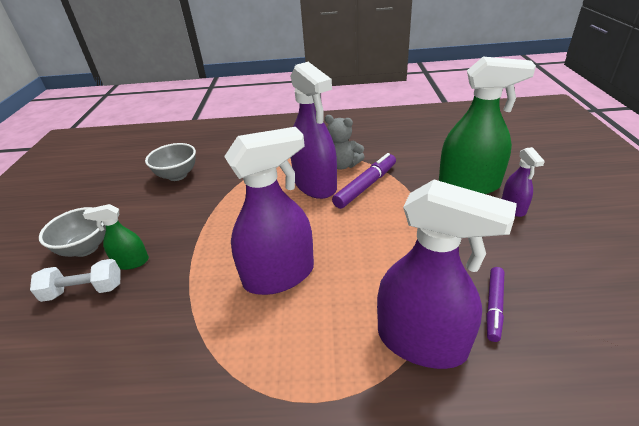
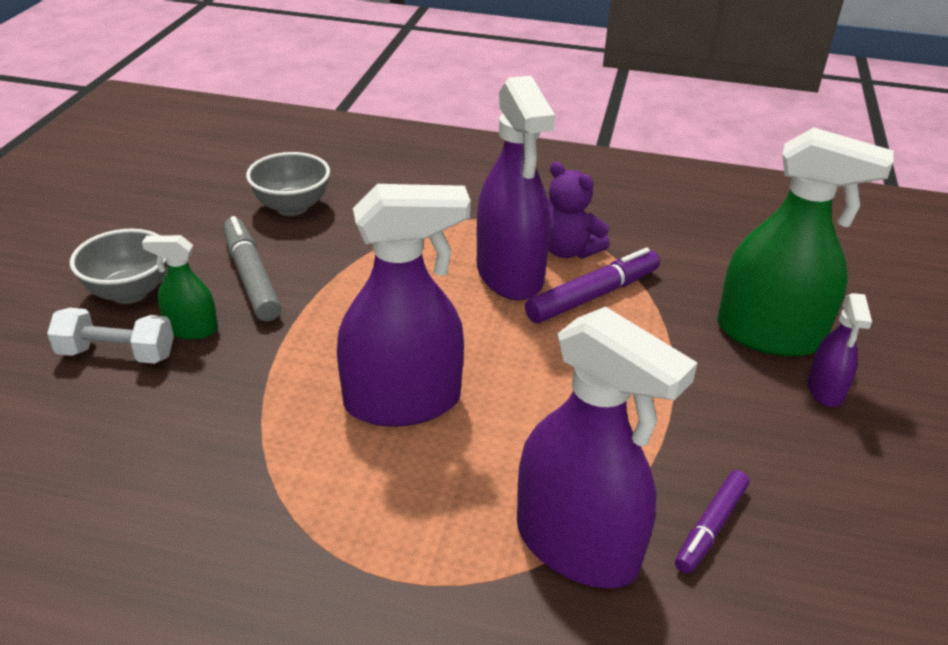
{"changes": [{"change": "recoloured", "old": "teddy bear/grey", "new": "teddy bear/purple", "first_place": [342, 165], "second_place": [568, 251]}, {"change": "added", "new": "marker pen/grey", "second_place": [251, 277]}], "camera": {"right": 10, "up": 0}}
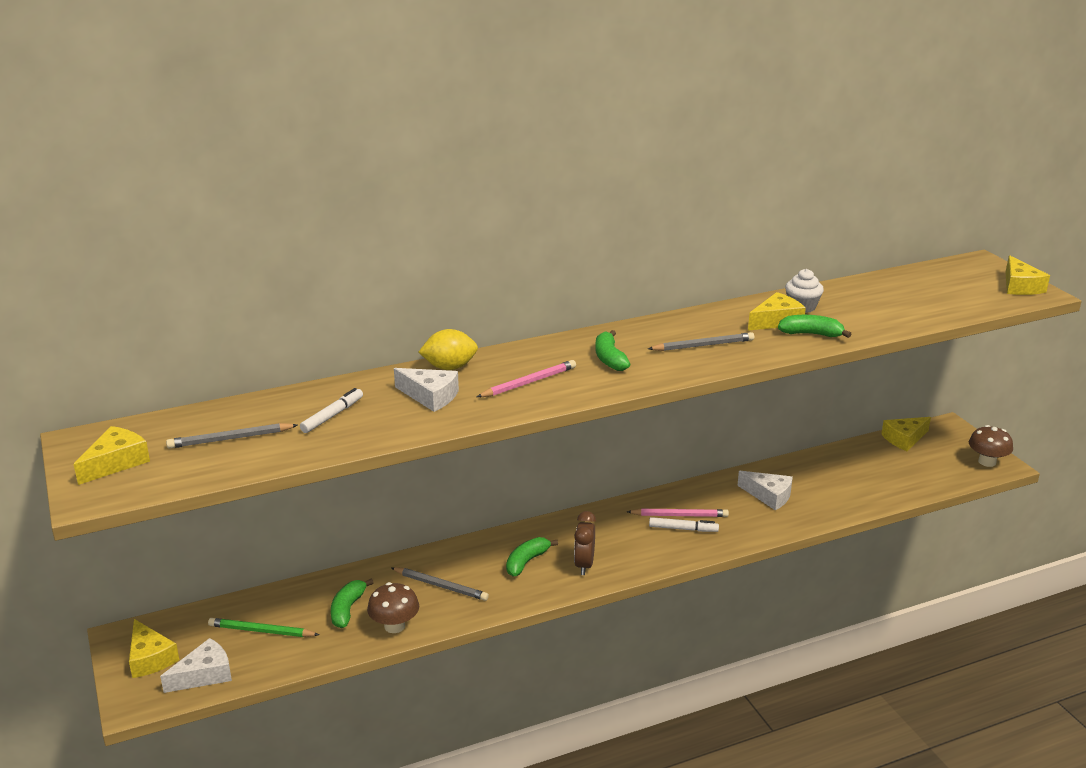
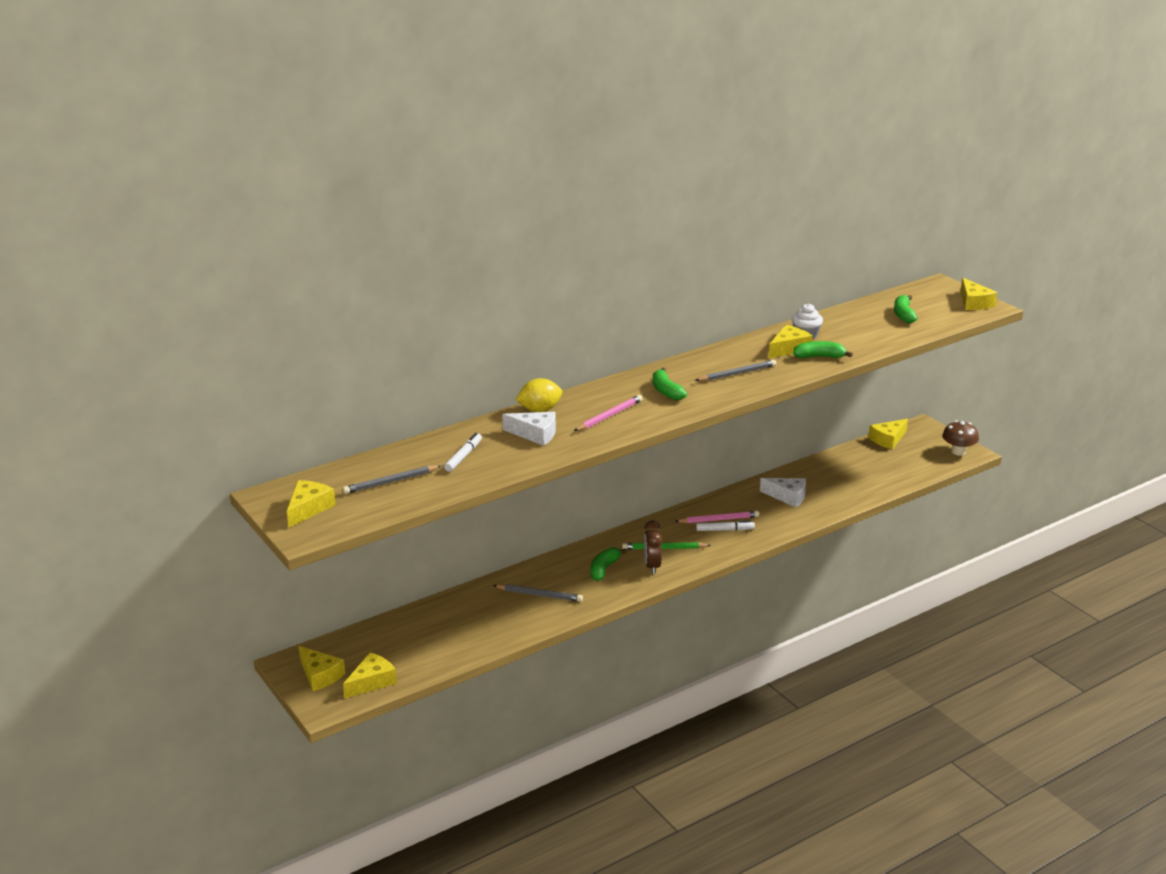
{"changes": [{"change": "recoloured", "old": "piece of cheese/snow-white", "new": "piece of cheese/yellow", "first_place": [204, 674], "second_place": [372, 682]}, {"change": "moved", "old": "lead pencil/emerald", "first_place": [261, 631], "second_place": [664, 548]}, {"change": "moved", "old": "banana/emerald", "first_place": [347, 609], "second_place": [903, 315]}, {"change": "removed", "old": "toadstool/dark brown", "first_place": [394, 626]}], "camera": {"right": -10, "up": 0}}
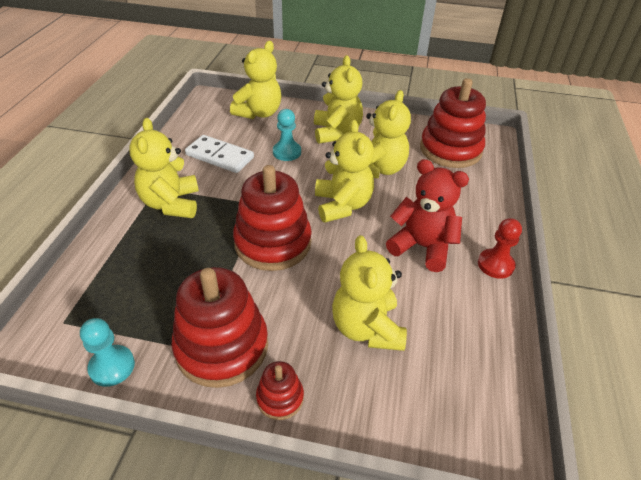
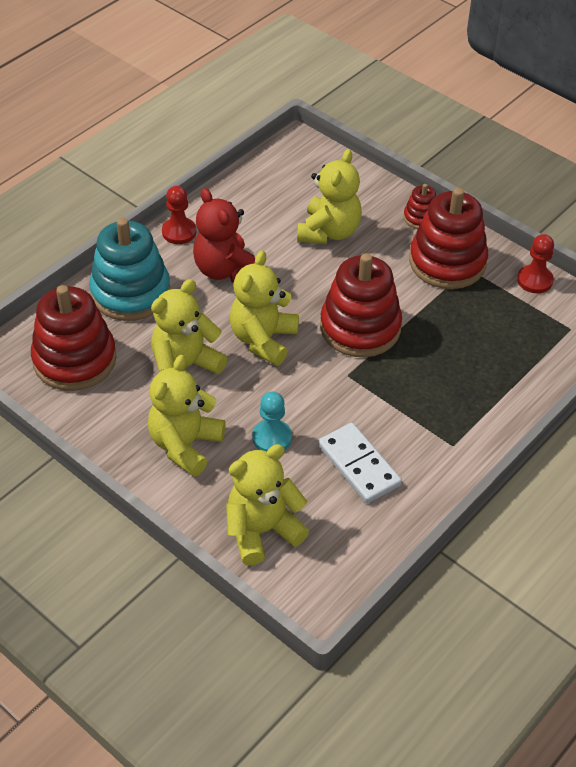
{"changes": [{"change": "recoloured", "old": "game pawn/teal", "new": "game pawn/crimson", "first_place": [112, 366], "second_place": [534, 280]}, {"change": "removed", "old": "teddy bear/yellow", "first_place": [171, 204]}, {"change": "added", "new": "stacking rings/teal", "second_place": [130, 292]}], "camera": {"right": -150, "up": 5}}
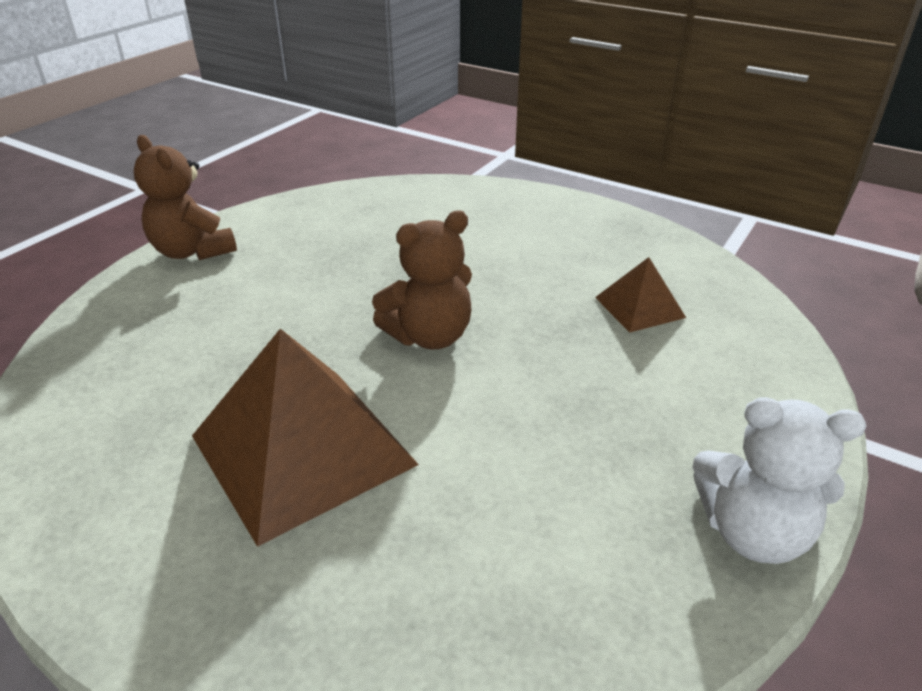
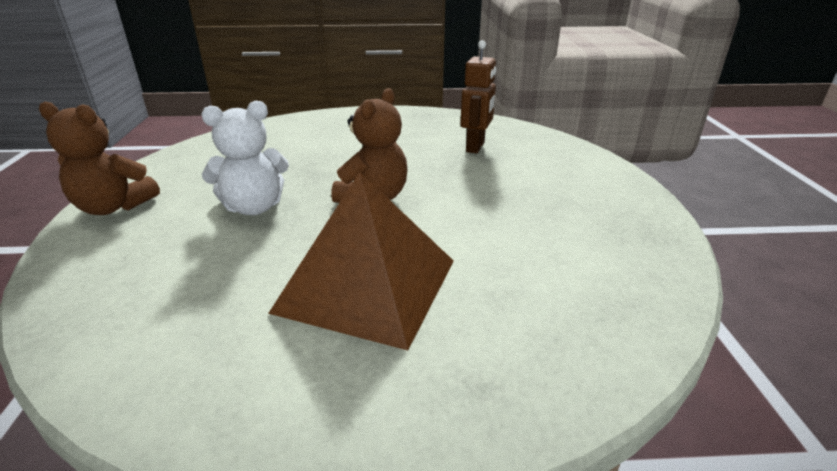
{"changes": [{"change": "replaced", "old": "pyramid/dark brown", "new": "toy robot/dark brown", "first_place": [639, 307], "second_place": [475, 147]}, {"change": "moved", "old": "teddy bear/snow-white", "first_place": [752, 532], "second_place": [254, 207]}], "camera": {"right": -35, "up": -5}}
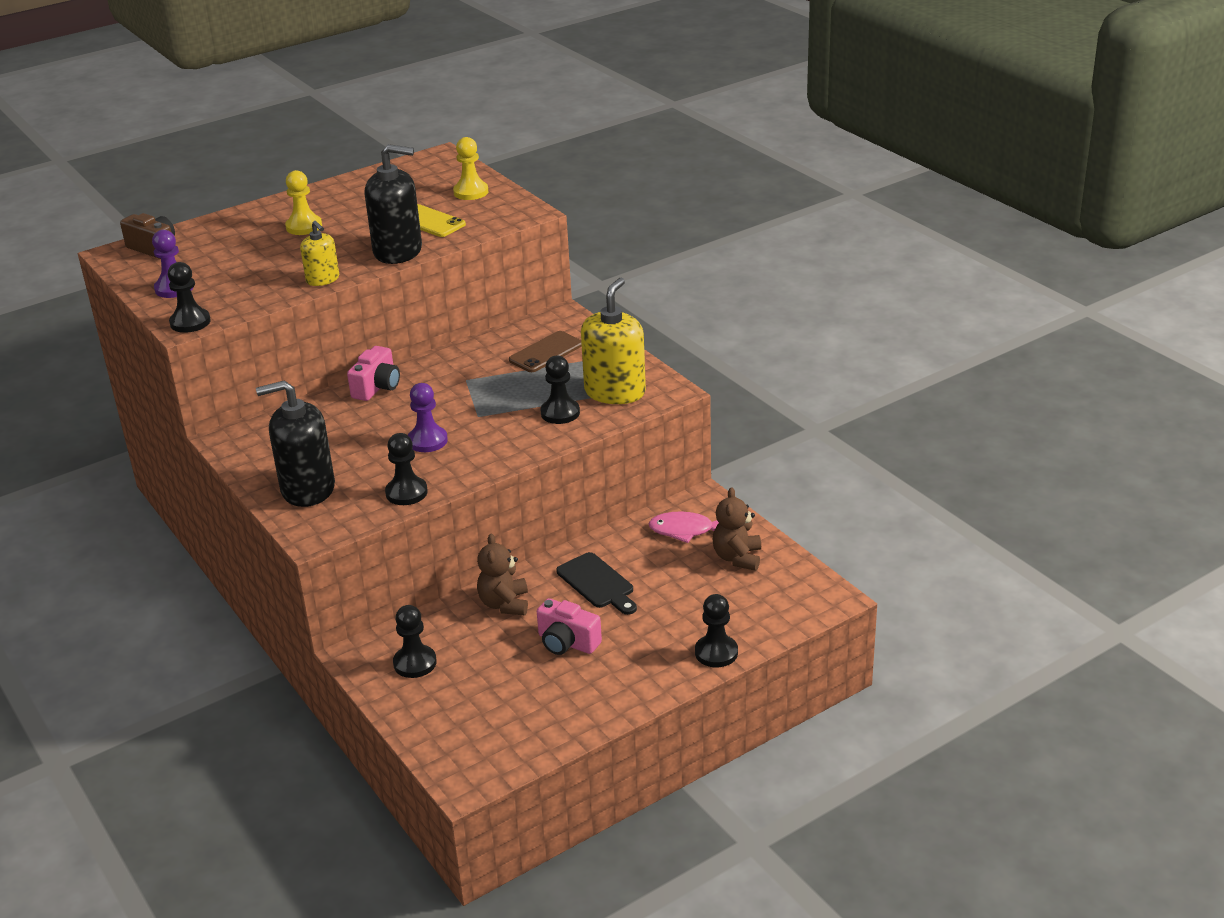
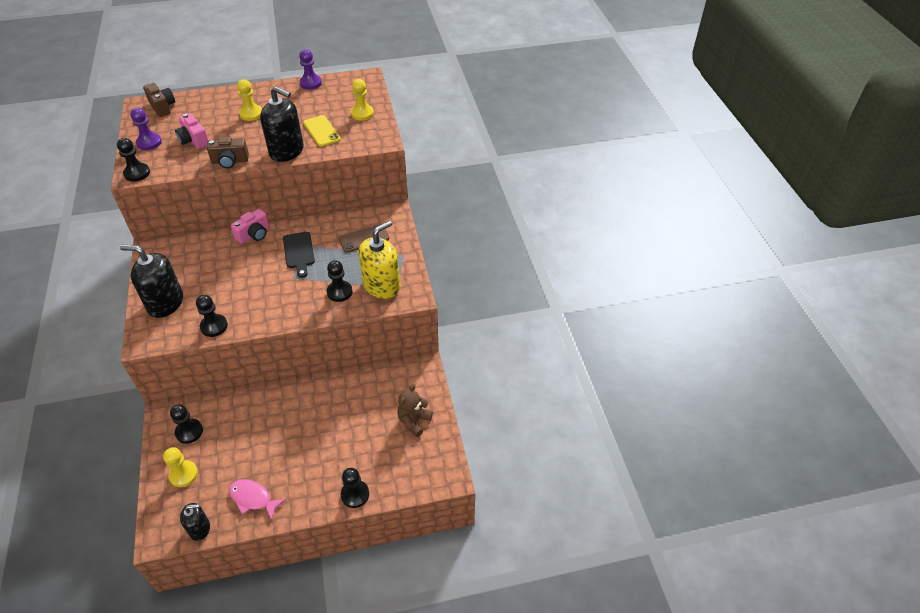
{"changes": [{"change": "replaced", "old": "soap dispenser/yellow", "new": "camera/dark brown", "first_place": [323, 279], "second_place": [230, 161]}, {"change": "moved", "old": "game pawn/purple", "first_place": [427, 441], "second_place": [310, 83]}, {"change": "removed", "old": "teddy bear/dark brown", "first_place": [504, 604]}, {"change": "moved", "old": "camera/rose-pink", "first_place": [567, 642], "second_place": [194, 140]}, {"change": "moved", "old": "cutting board/jet-black", "first_place": [597, 583], "second_place": [299, 252]}, {"change": "moved", "old": "toy fish/rose-pink", "first_place": [686, 530], "second_place": [253, 498]}, {"change": "added", "new": "game pawn/yellow", "second_place": [183, 474]}, {"change": "added", "new": "soap dispenser/jet-black", "second_place": [200, 528]}], "camera": {"right": 20, "up": 15}}
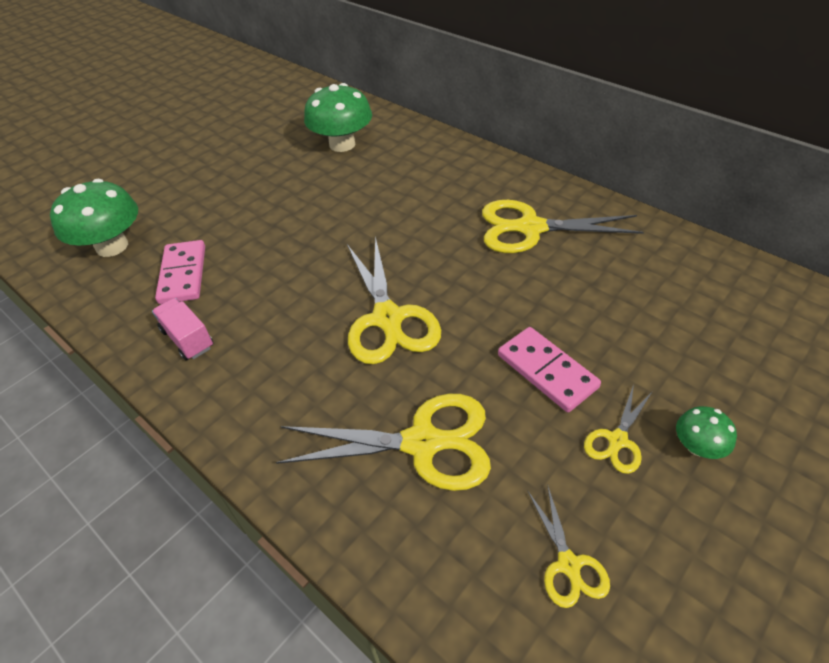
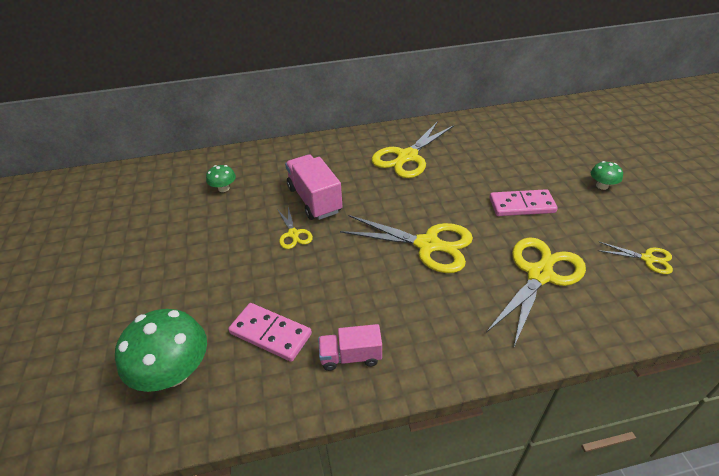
{"changes": [{"change": "resized", "old": "toadstool/emerald", "first_place": [342, 144], "second_place": [223, 188], "factor": 0.5}, {"change": "moved", "old": "pair of scissors/yellow", "first_place": [617, 440], "second_place": [293, 234]}, {"change": "added", "new": "truck/rose-pink", "second_place": [314, 200]}], "camera": {"right": -55, "up": -5}}
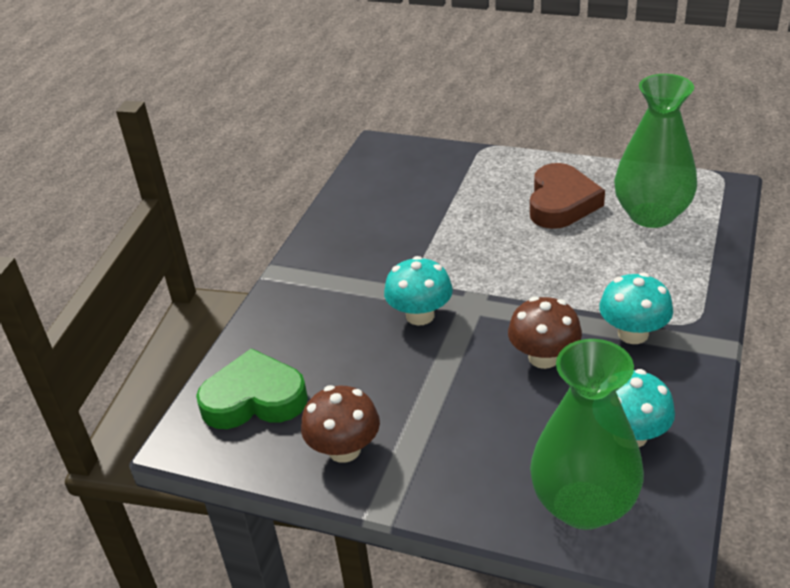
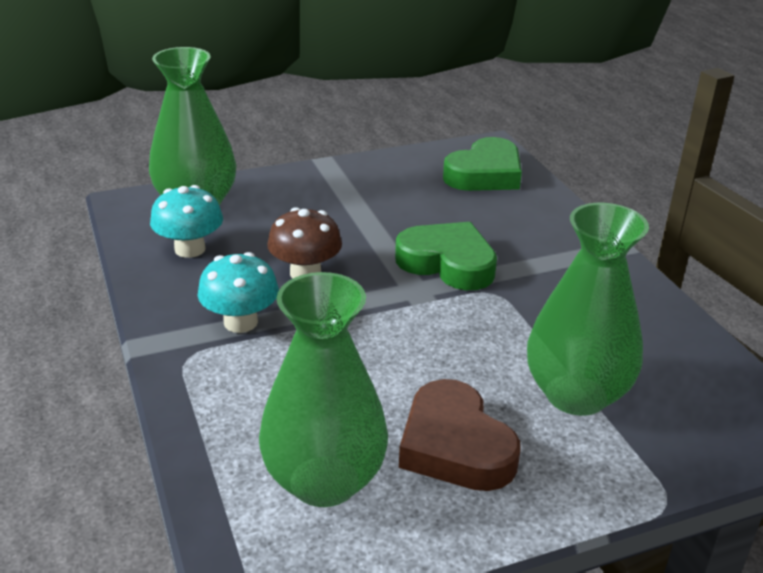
{"changes": [{"change": "removed", "old": "toadstool/dark brown", "first_place": [344, 449]}, {"change": "replaced", "old": "toadstool/teal", "new": "love heart/emerald", "first_place": [420, 315], "second_place": [448, 263]}, {"change": "added", "new": "tall vase/emerald", "second_place": [576, 394]}], "camera": {"right": 135, "up": -5}}
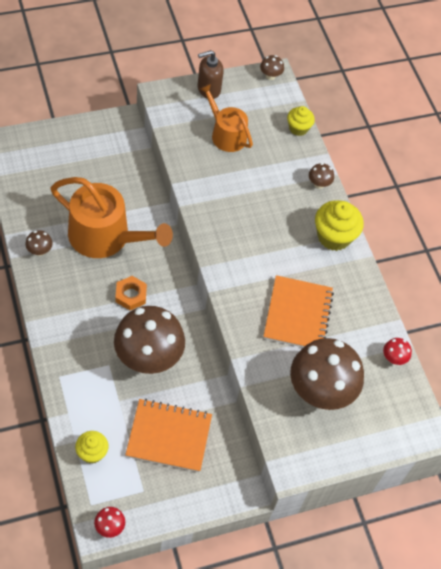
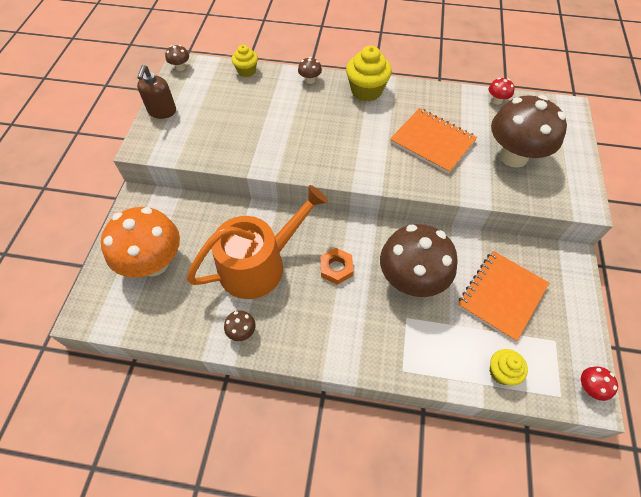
{"changes": [{"change": "removed", "old": "watering pot/orange", "first_place": [226, 134]}, {"change": "added", "new": "toadstool/orange", "second_place": [154, 263]}], "camera": {"right": -55, "up": 0}}
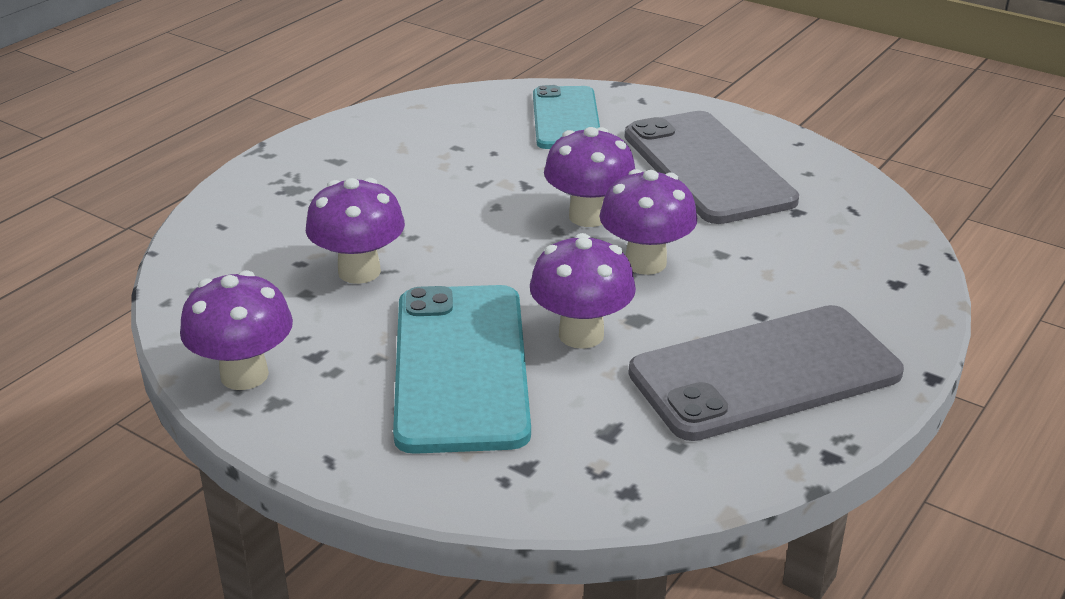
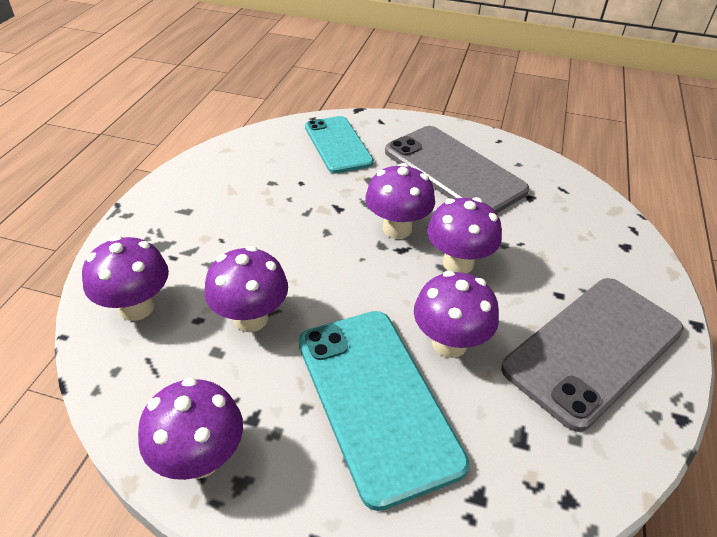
{"changes": [{"change": "added", "new": "toadstool/purple", "second_place": [136, 307]}], "camera": {"right": -20, "up": 10}}
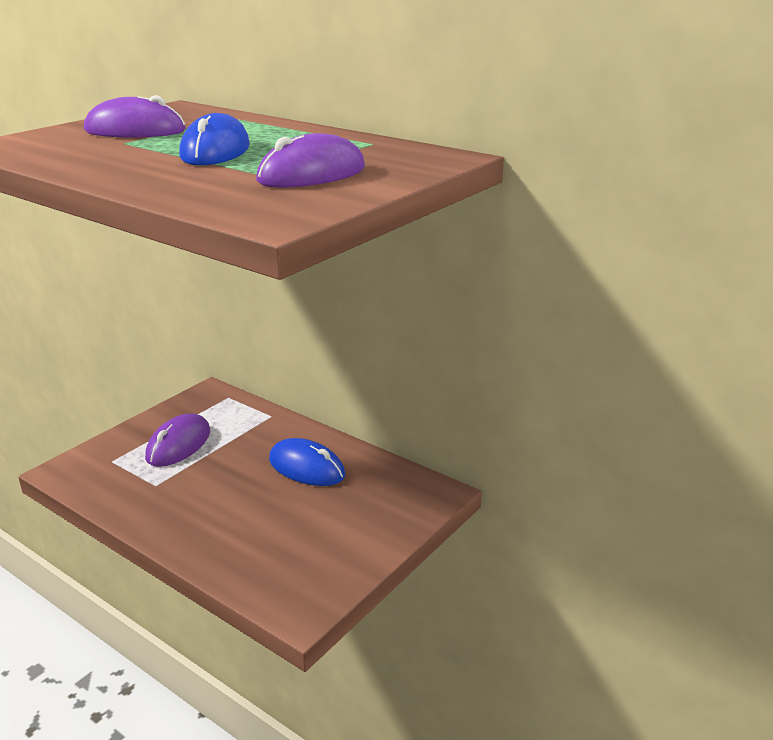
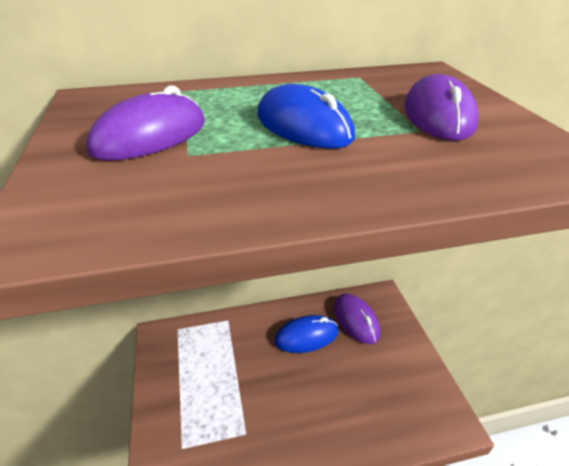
{"changes": [{"change": "moved", "old": "mouse/purple", "first_place": [178, 445], "second_place": [356, 320]}], "camera": {"right": -50, "up": 10}}
